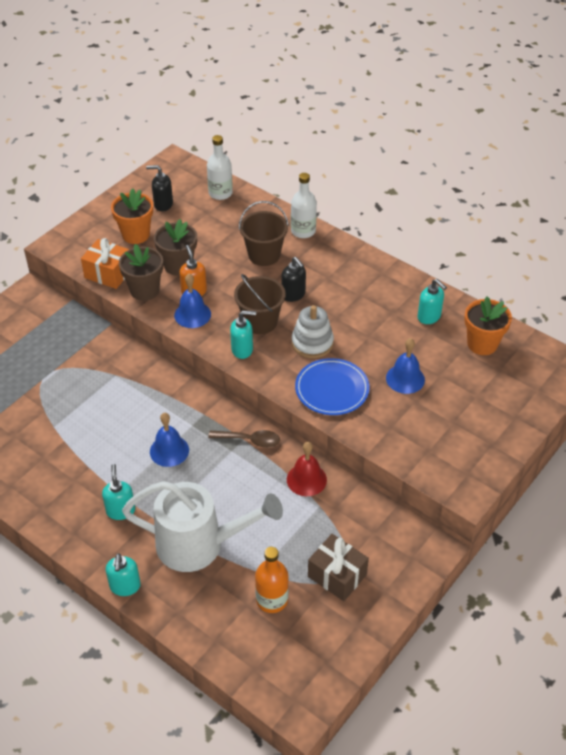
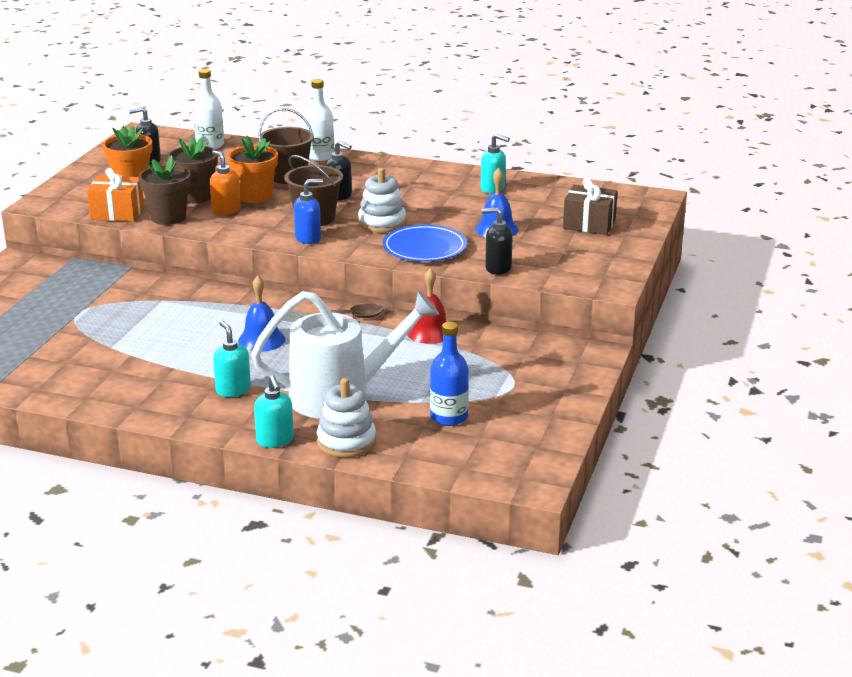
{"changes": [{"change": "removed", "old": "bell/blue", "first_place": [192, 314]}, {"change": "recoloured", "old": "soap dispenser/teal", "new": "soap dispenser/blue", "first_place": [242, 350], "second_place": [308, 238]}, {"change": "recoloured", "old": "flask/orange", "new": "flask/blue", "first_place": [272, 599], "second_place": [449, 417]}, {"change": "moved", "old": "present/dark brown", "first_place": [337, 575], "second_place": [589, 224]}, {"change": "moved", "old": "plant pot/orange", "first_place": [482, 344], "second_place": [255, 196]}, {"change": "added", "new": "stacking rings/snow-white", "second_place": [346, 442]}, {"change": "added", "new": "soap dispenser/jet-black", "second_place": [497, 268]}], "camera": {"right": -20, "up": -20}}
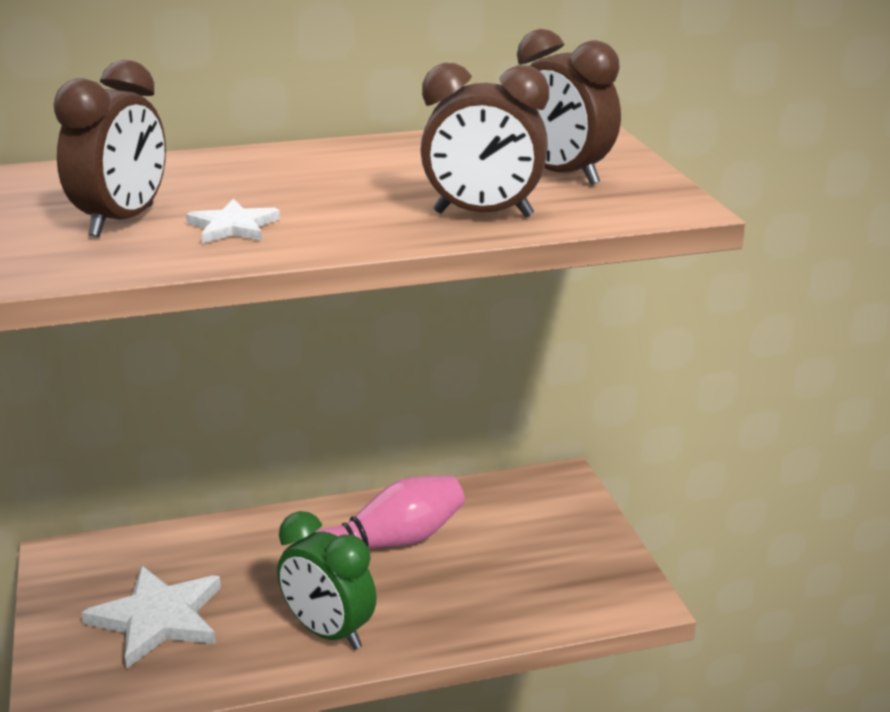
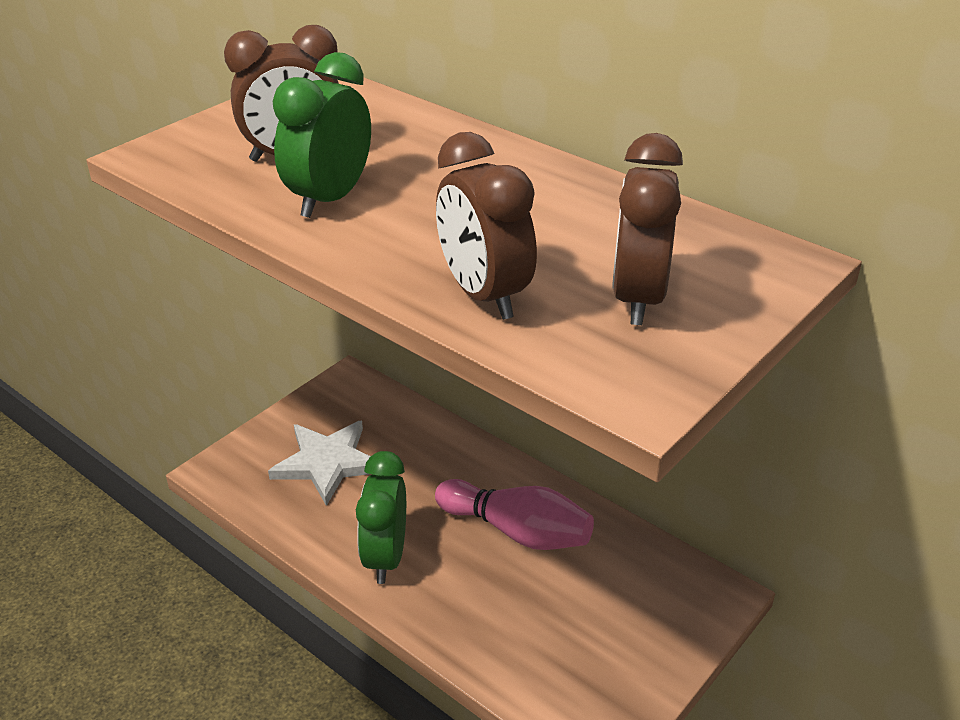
{"changes": [{"change": "replaced", "old": "five-pointed star/snow-white", "new": "bedside clock/emerald", "first_place": [233, 226], "second_place": [329, 199]}], "camera": {"right": 55, "up": 10}}
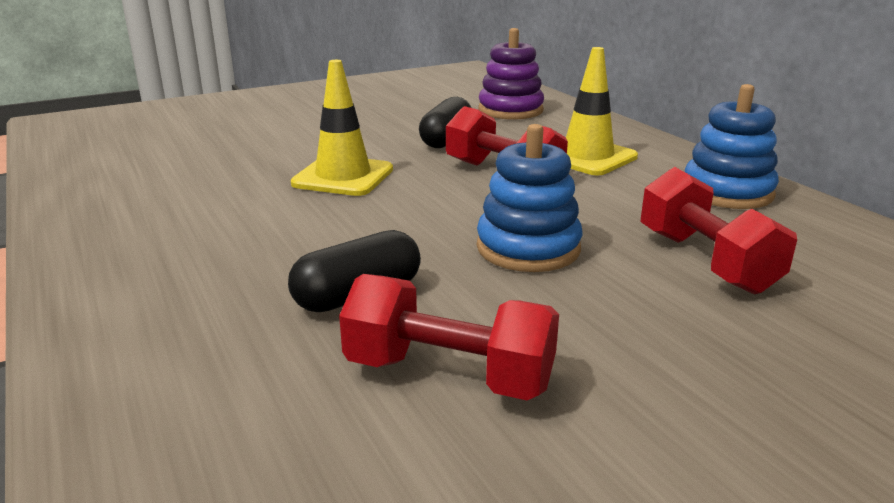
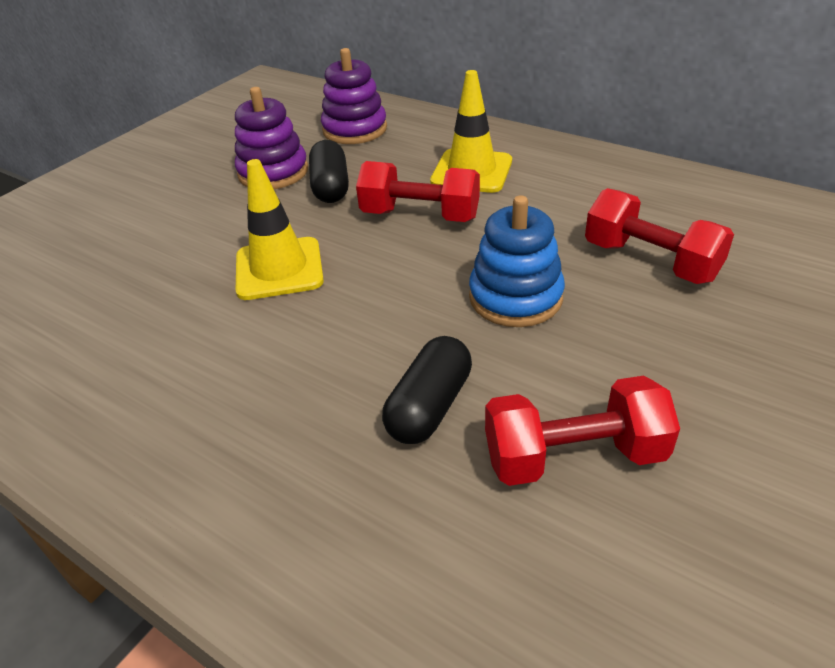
{"changes": [{"change": "removed", "old": "stacking rings/blue", "first_place": [727, 192]}, {"change": "added", "new": "stacking rings/purple", "second_place": [273, 172]}], "camera": {"right": -25, "up": 15}}
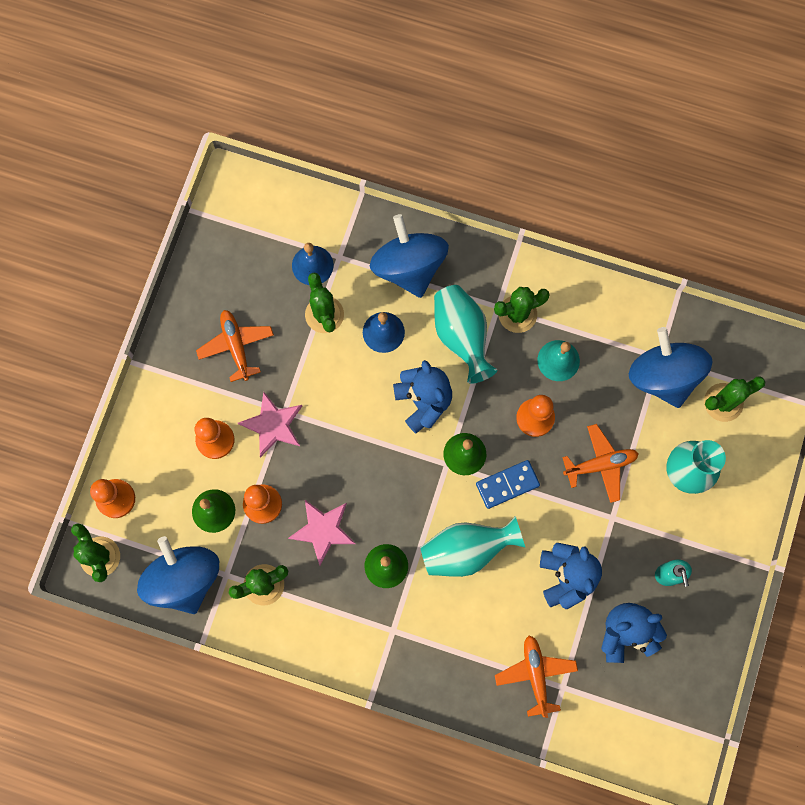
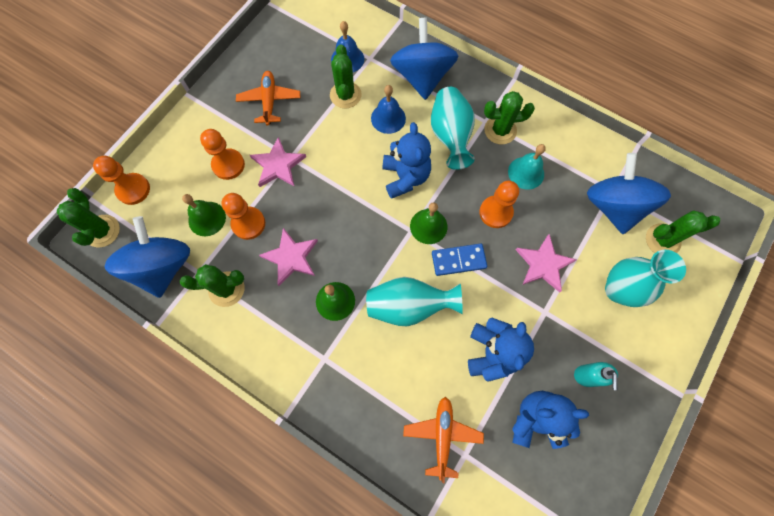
{"changes": [{"change": "replaced", "old": "plane/orange", "new": "five-pointed star/rose-pink", "first_place": [600, 464], "second_place": [543, 264]}], "camera": {"right": 15, "up": -5}}
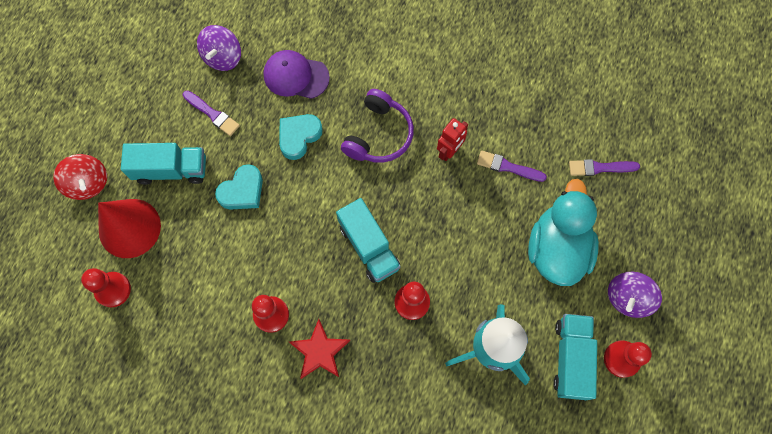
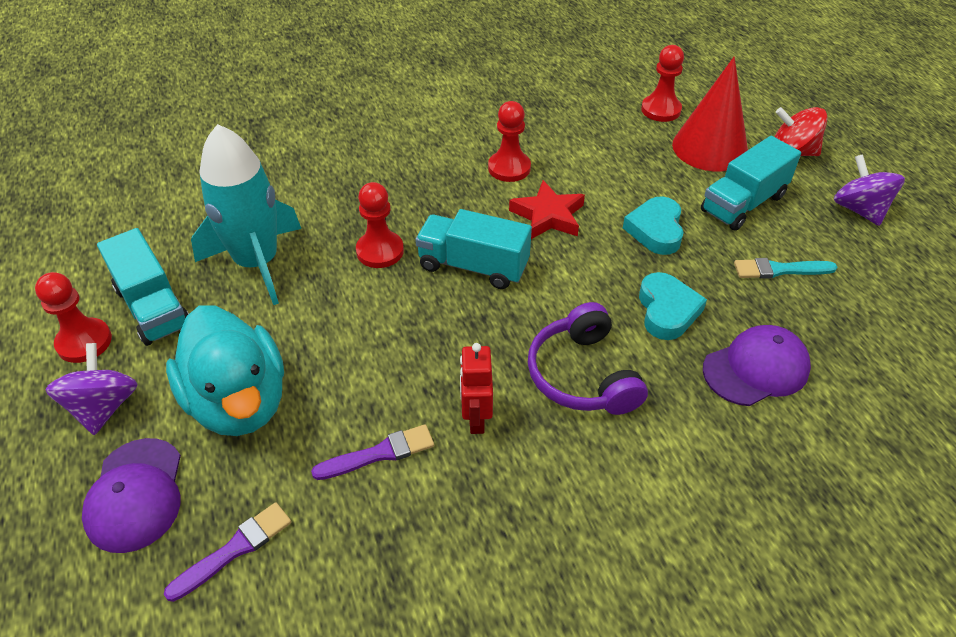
{"changes": [{"change": "recoloured", "old": "paintbrush/purple", "new": "paintbrush/teal", "first_place": [212, 114], "second_place": [779, 270]}, {"change": "moved", "old": "toy top/purple", "first_place": [223, 57], "second_place": [859, 210]}, {"change": "moved", "old": "five-pointed star/crimson", "first_place": [320, 351], "second_place": [548, 216]}, {"change": "added", "new": "cap/purple", "second_place": [135, 495]}], "camera": {"right": 140, "up": -25}}
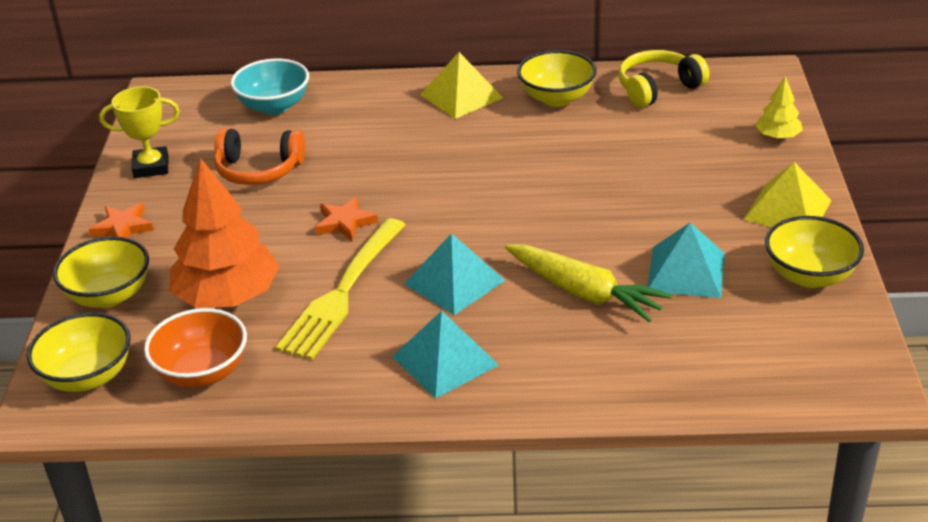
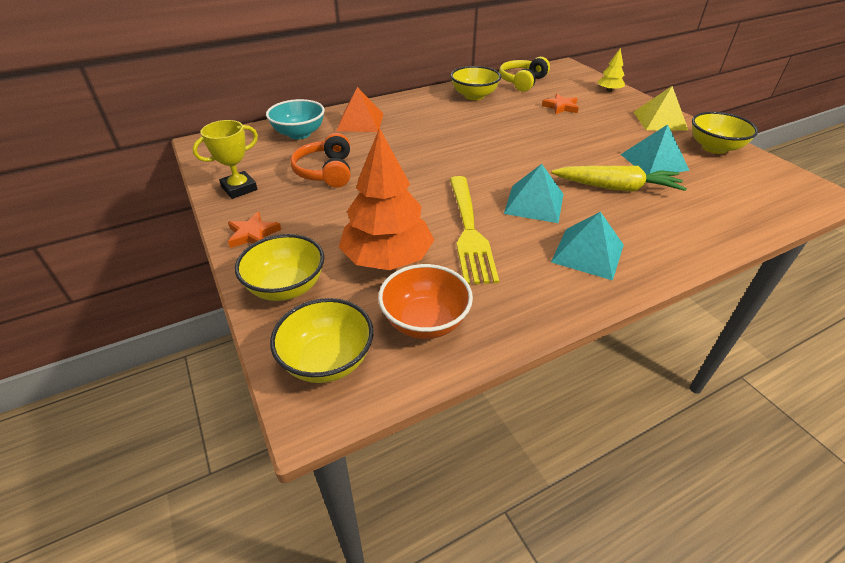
{"changes": [{"change": "turned", "old": "over-ear headphones/orange", "first_place": [259, 170], "second_place": [326, 171], "degrees": 105}, {"change": "moved", "old": "five-pointed star/orange", "first_place": [345, 222], "second_place": [561, 107]}, {"change": "removed", "old": "pyramid/yellow", "first_place": [461, 96]}, {"change": "added", "new": "pyramid/orange", "second_place": [360, 122]}], "camera": {"right": -30, "up": 5}}
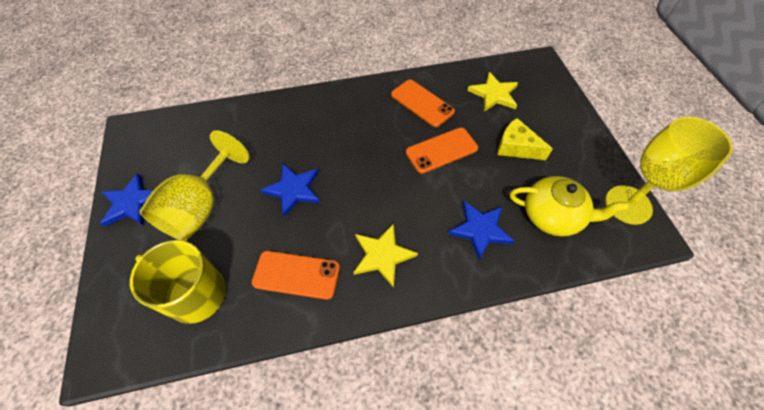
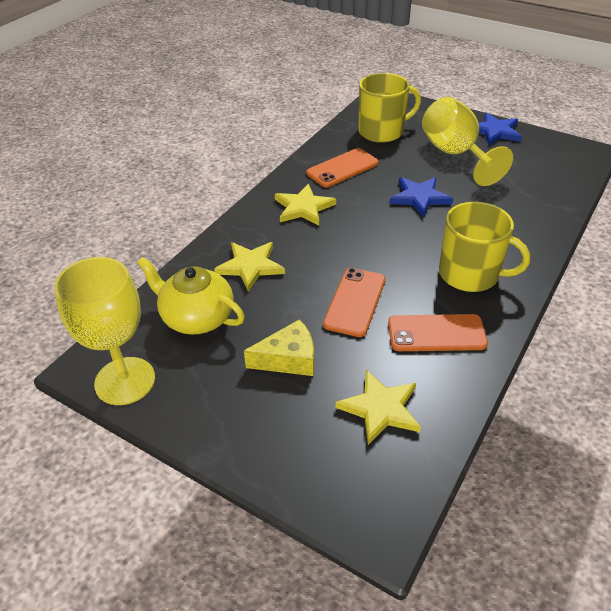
{"changes": [{"change": "recoloured", "old": "five-pointed star/blue", "new": "five-pointed star/yellow", "first_place": [480, 230], "second_place": [250, 266]}, {"change": "turned", "old": "tea pot/yellow", "first_place": [552, 216], "second_place": [197, 317], "degrees": 60}, {"change": "added", "new": "coffee mug/yellow", "second_place": [470, 274]}], "camera": {"right": 135, "up": -15}}
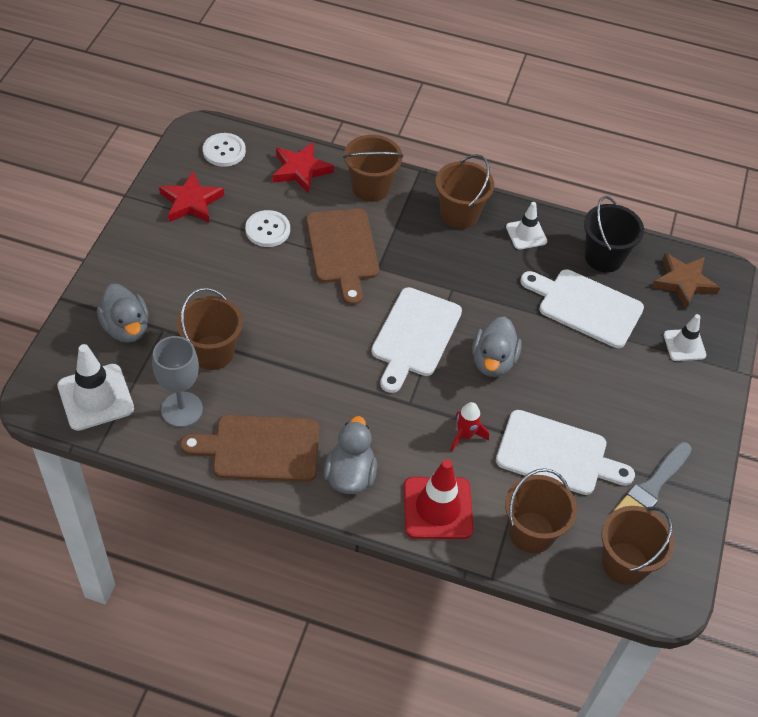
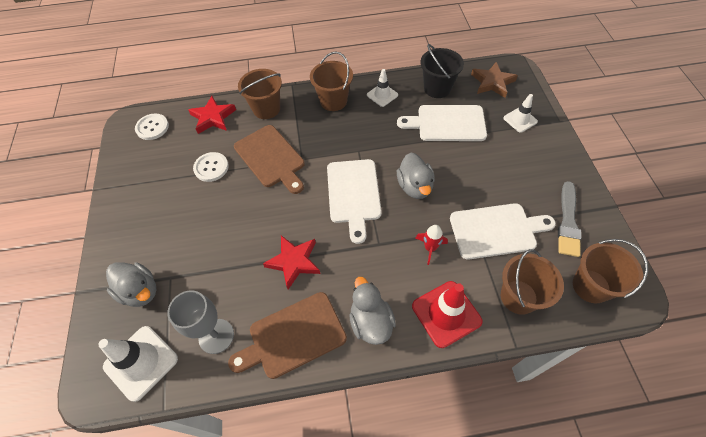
{"changes": [{"change": "moved", "old": "five-pointed star/crimson", "first_place": [191, 202], "second_place": [294, 262]}, {"change": "removed", "old": "bucket/dark brown", "first_place": [212, 352]}], "camera": {"right": -20, "up": 5}}
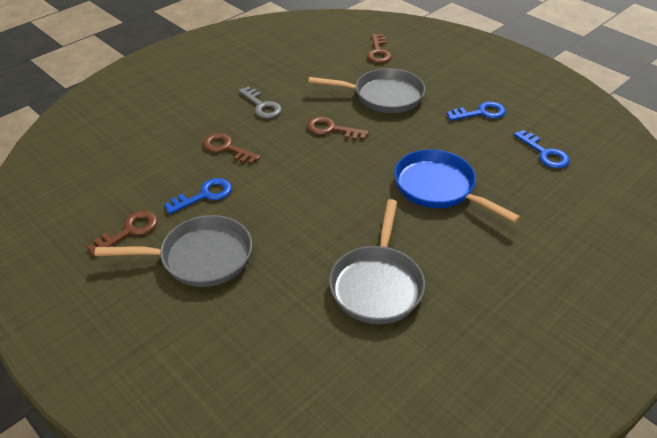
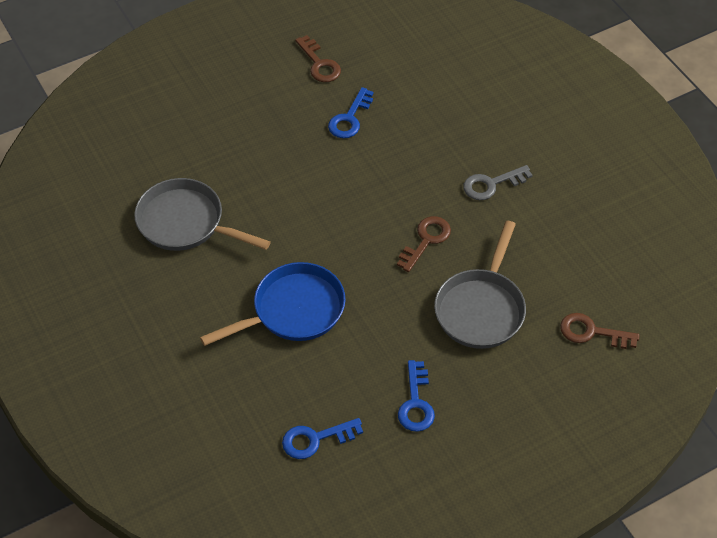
{"changes": [{"change": "removed", "old": "frying pan/grey", "first_place": [200, 257]}, {"change": "turned", "old": "door key/blue", "first_place": [204, 195], "second_place": [350, 118], "degrees": 45}, {"change": "removed", "old": "door key/dark brown", "first_place": [227, 148]}], "camera": {"right": 105, "up": 10}}
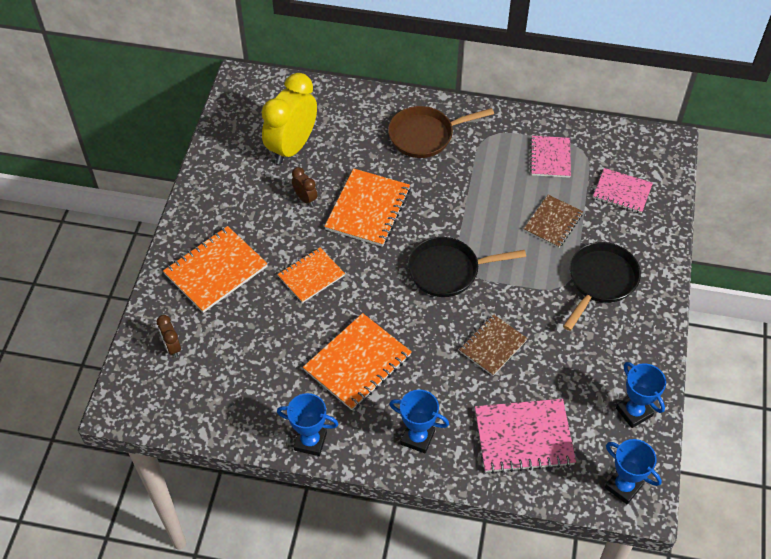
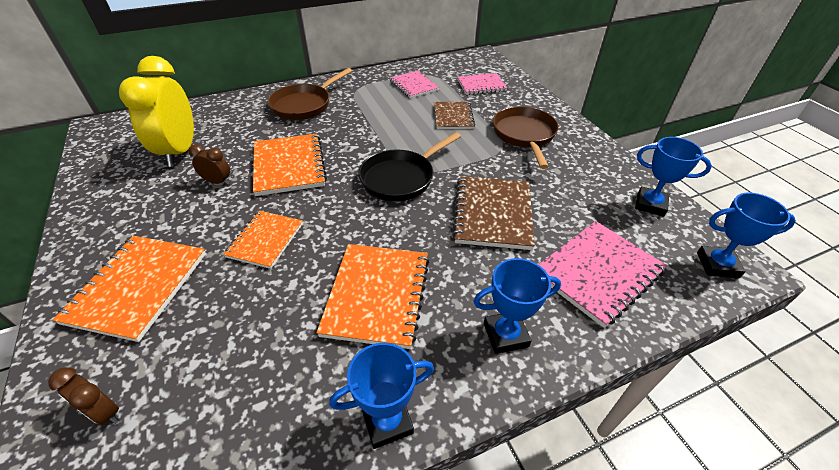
{"changes": [{"change": "resized", "old": "notepad/dark brown", "first_place": [492, 346], "second_place": [493, 214], "factor": 1.54}, {"change": "recoloured", "old": "frying pan/jet-black", "new": "frying pan/dark brown", "first_place": [600, 281], "second_place": [524, 135]}], "camera": {"right": -35, "up": -10}}
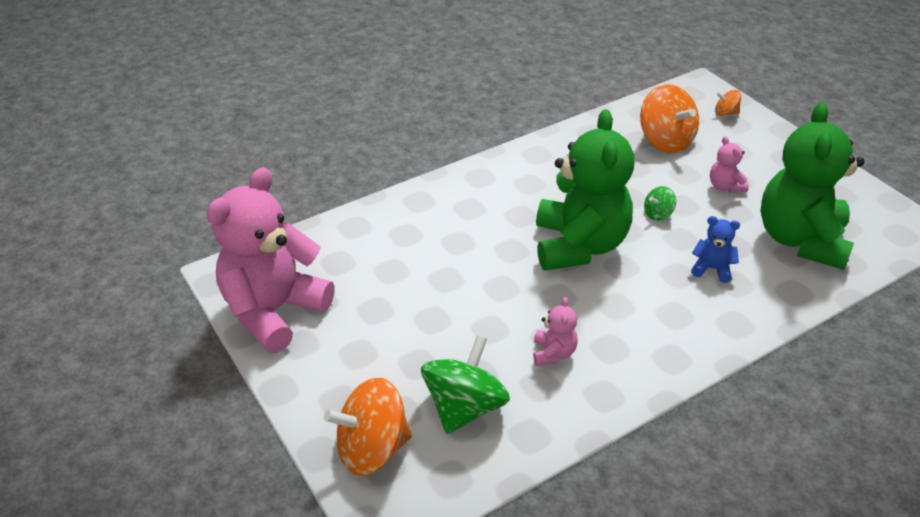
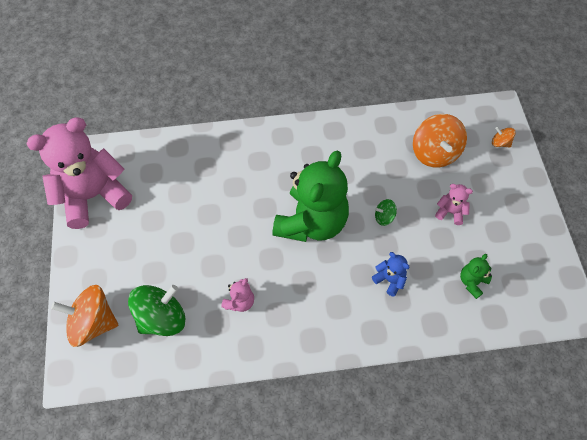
{"changes": [{"change": "turned", "old": "teddy bear/rose-pink", "first_place": [725, 186], "second_place": [450, 212], "degrees": 105}, {"change": "resized", "old": "teddy bear/emerald", "first_place": [800, 240], "second_place": [472, 282], "factor": 0.42}], "camera": {"right": 25, "up": 20}}
